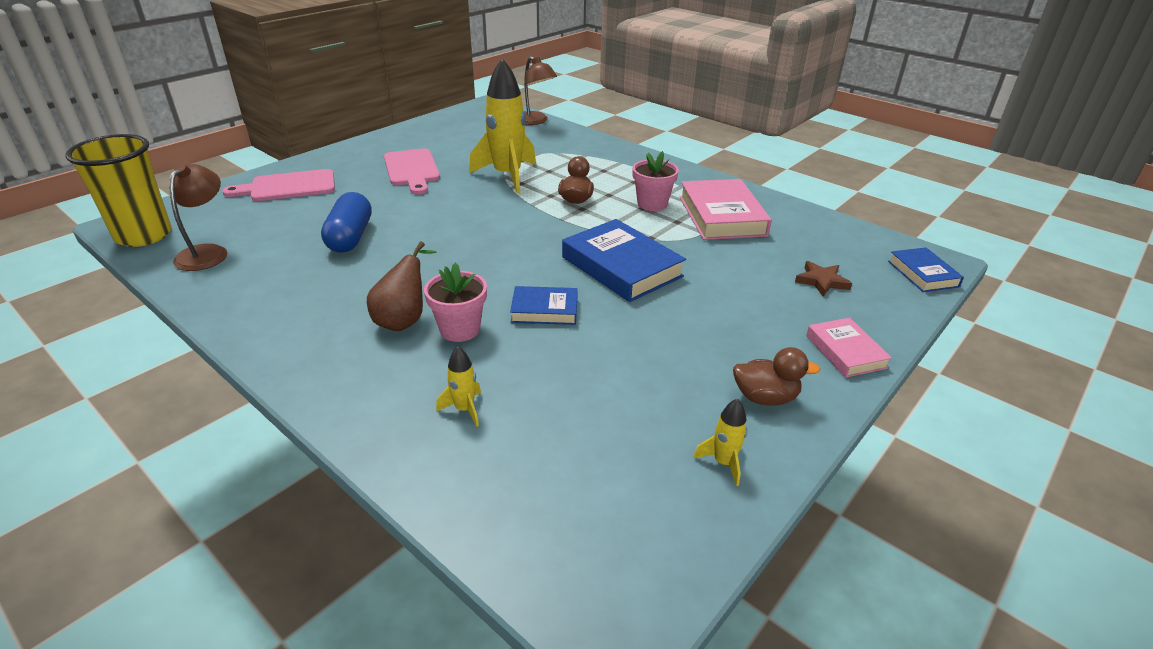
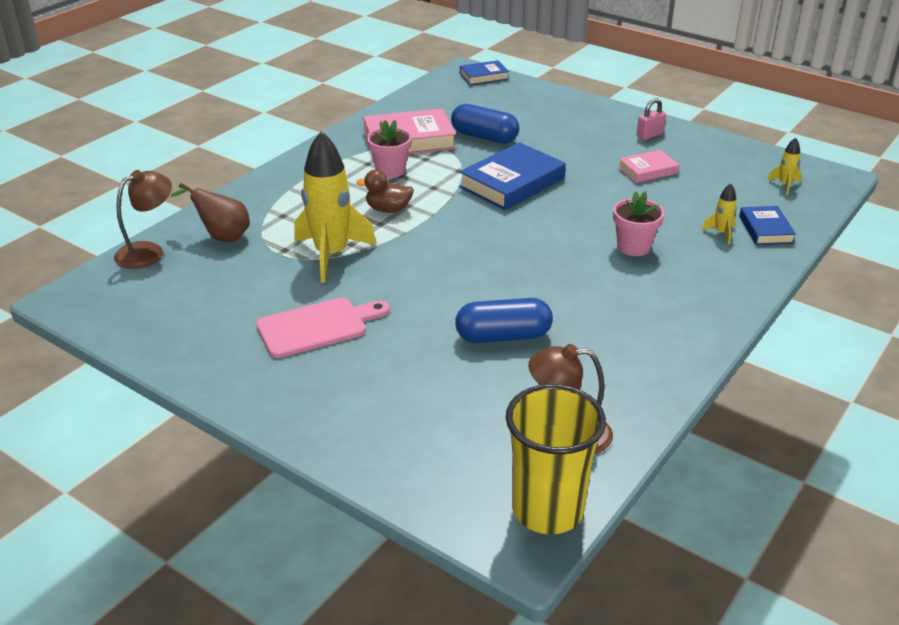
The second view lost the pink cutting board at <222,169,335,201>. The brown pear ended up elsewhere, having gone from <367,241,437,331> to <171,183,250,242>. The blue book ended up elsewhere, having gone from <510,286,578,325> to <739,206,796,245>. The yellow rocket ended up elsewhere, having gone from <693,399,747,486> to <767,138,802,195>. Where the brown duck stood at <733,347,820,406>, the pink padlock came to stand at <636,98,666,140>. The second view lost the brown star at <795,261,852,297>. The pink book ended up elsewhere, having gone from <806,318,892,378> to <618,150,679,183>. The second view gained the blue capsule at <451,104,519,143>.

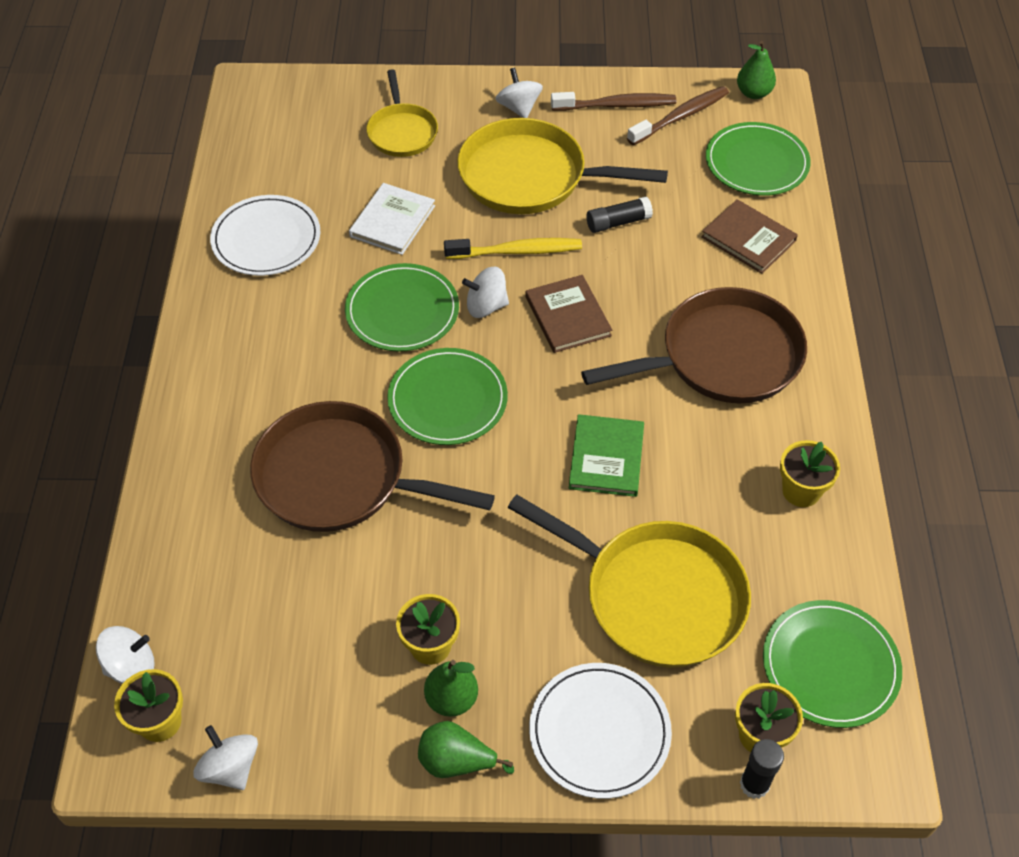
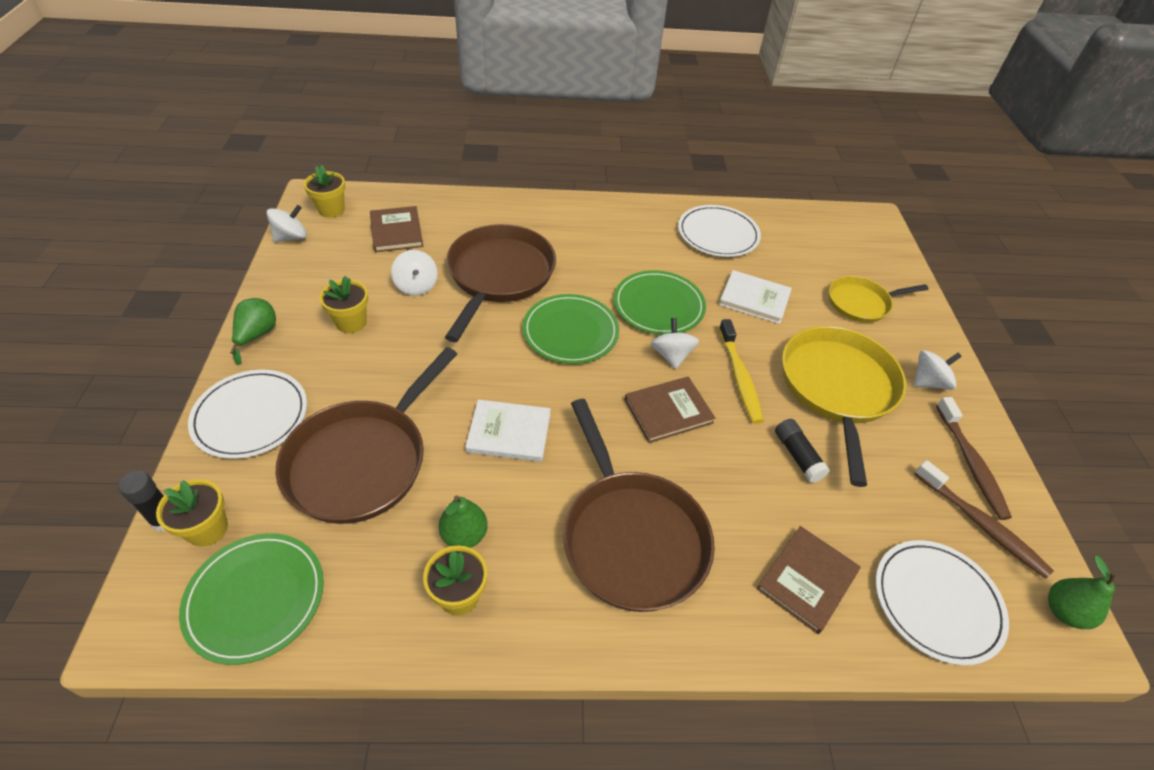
The white spinning top ended up elsewhere, having gone from <96,626,155,684> to <391,250,438,296>. The green pear ended up elsewhere, having gone from <424,660,478,717> to <439,496,488,548>. What was the yellow pan at <508,494,751,668> turned into the brown pan at <276,347,457,524>. What was the green book at <569,414,644,497> turned into the white book at <465,399,551,462>. What was the green plate at <706,122,811,196> turned into the white plate at <875,540,1009,665>. The second view gained the brown book at <370,206,423,252>.

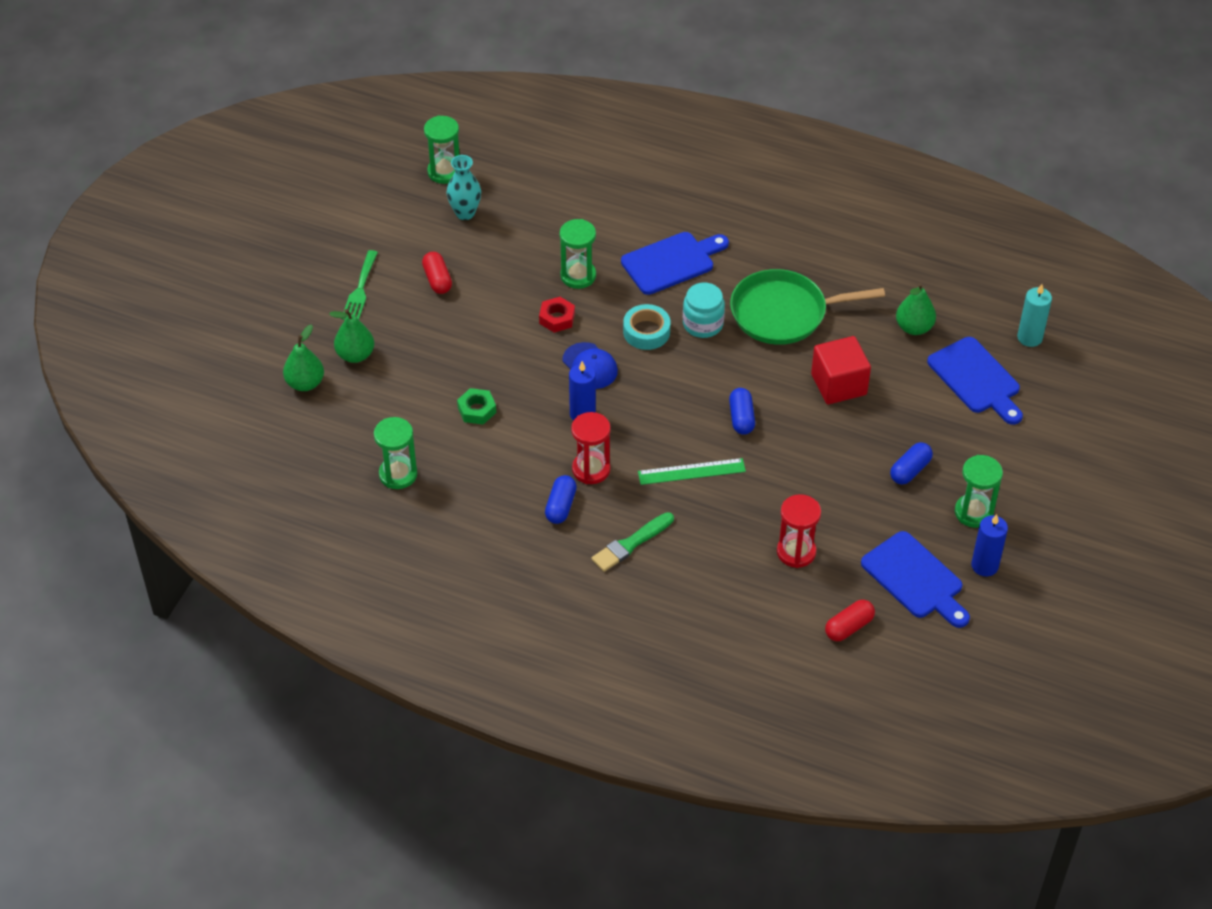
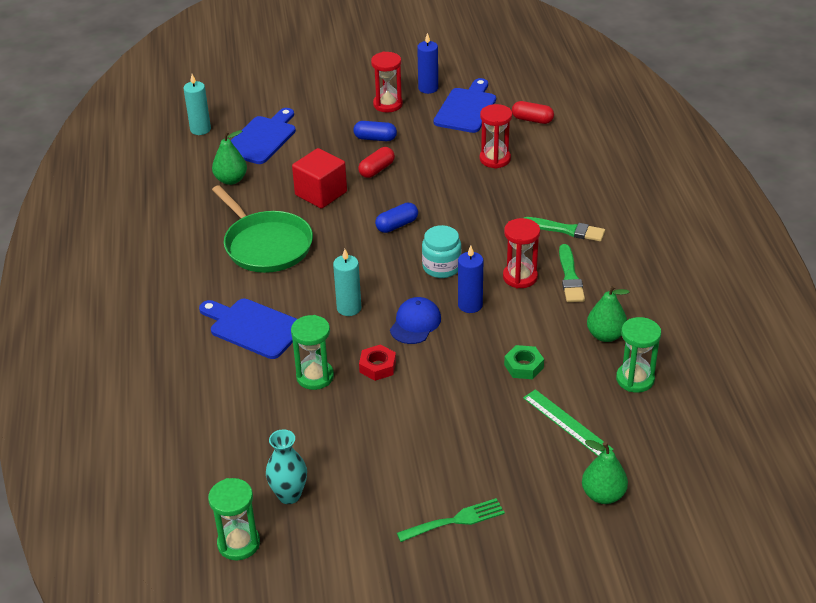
The green pear ended up elsewhere, having gone from <329,309,374,363> to <587,285,629,342>. The red capsule ended up elsewhere, having gone from <422,252,452,294> to <358,147,395,178>. Where the blue capsule stood at <545,475,577,524>, the green brush came to stand at <559,244,585,302>. Where the turquoise tape stood at <623,304,671,350>, the turquoise candle came to stand at <333,249,361,316>. The green ruler ended up elsewhere, having gone from <638,458,746,485> to <523,389,614,456>. The turquoise jar ended up elsewhere, having gone from <683,283,725,338> to <422,225,462,278>. What was the green hourglass at <955,455,1003,528> turned into the red hourglass at <371,52,403,113>.

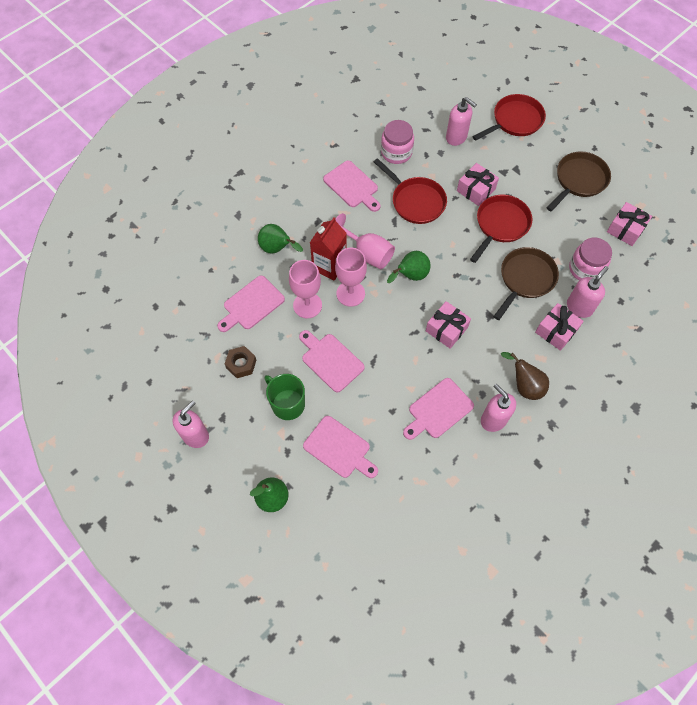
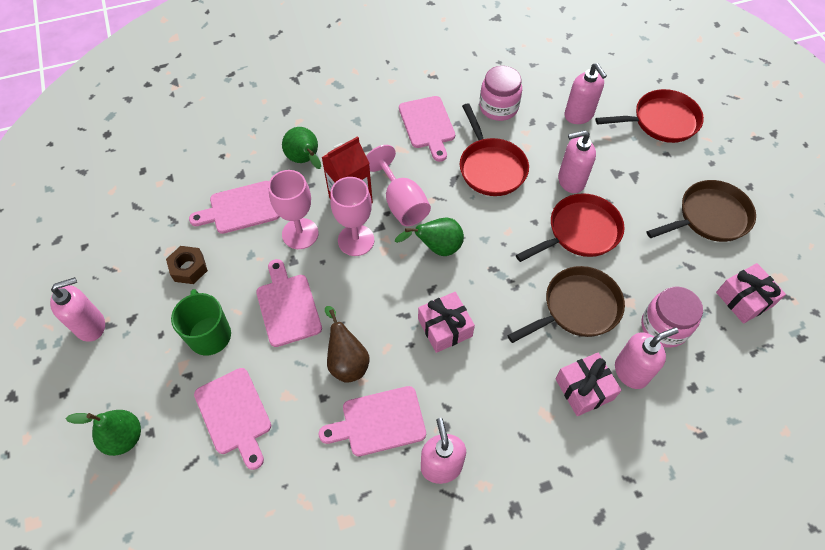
Where the pink gift stood at <457,163,499,206>, the pink soap dispenser came to stand at <558,130,596,193>. The brown pear ended up elsewhere, having gone from <501,352,549,400> to <325,306,370,383>.

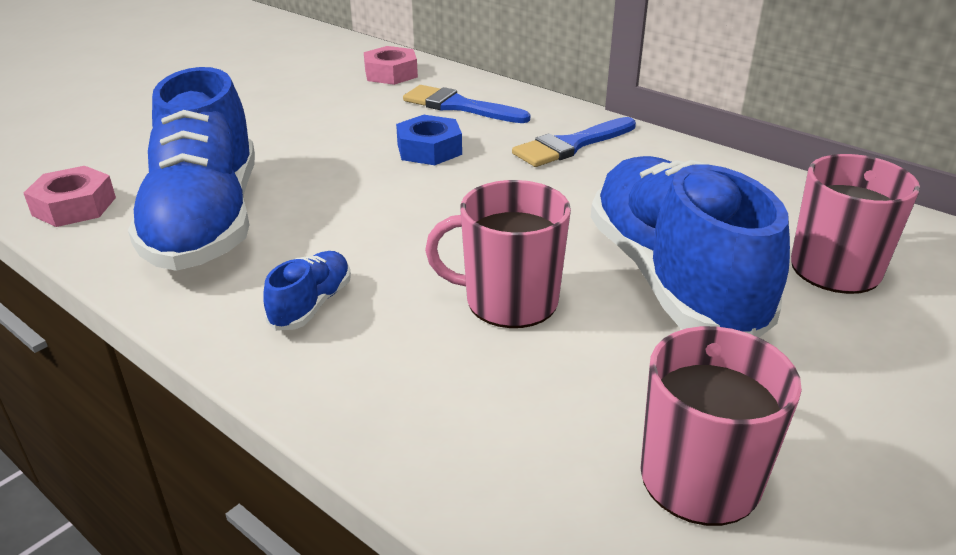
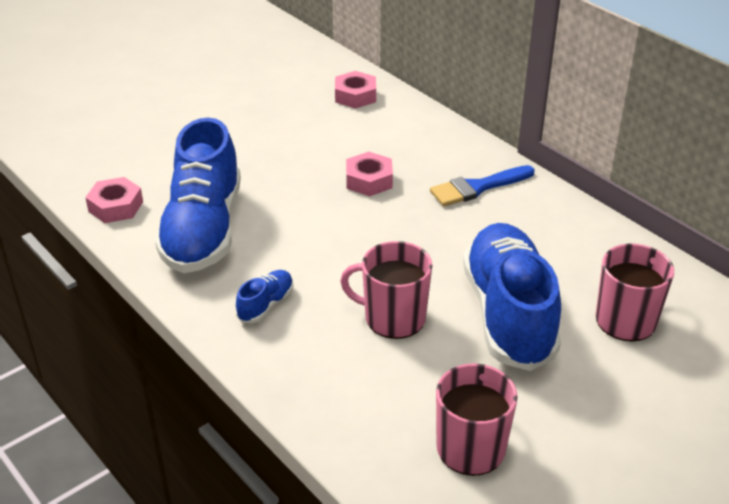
What was the blue nut at <396,115,462,165> turned into the pink nut at <346,152,393,196>. The second view lost the blue brush at <403,85,530,123>.

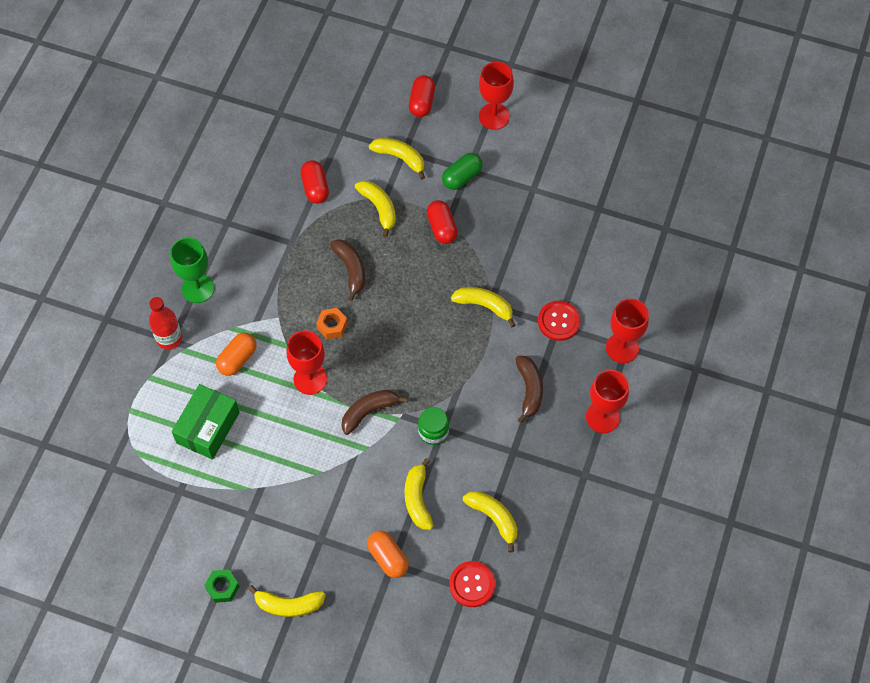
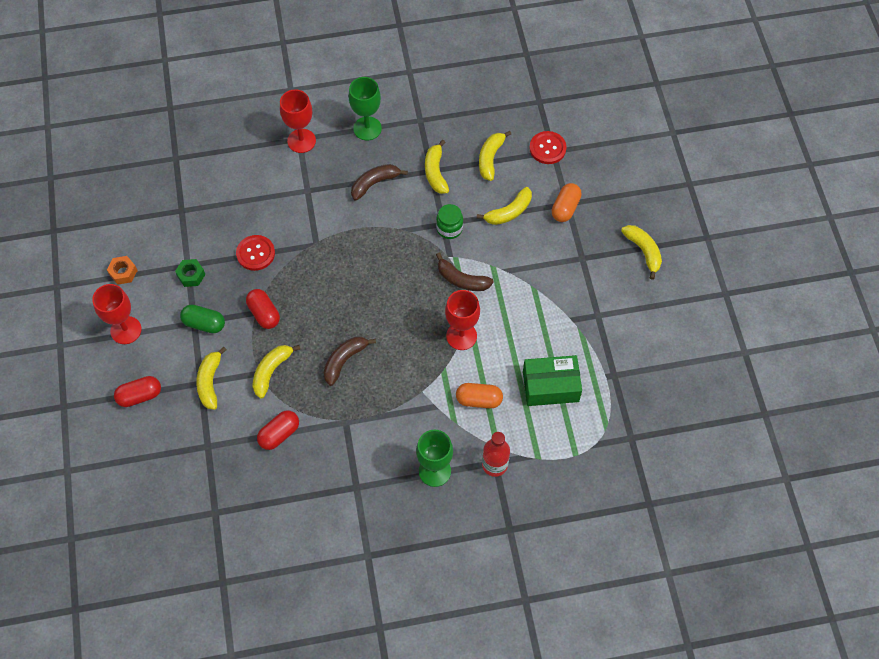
The green nut ended up elsewhere, having gone from <204,569,240,603> to <175,259,206,287>. The orange nut ended up elsewhere, having gone from <316,308,348,339> to <107,256,138,285>. The red capsule at <427,200,458,244> ended up facing another way, 75 degrees counterclockwise from before. The yellow banana ended up elsewhere, having gone from <451,287,516,327> to <425,140,449,194>. The red button ended up elsewhere, having gone from <538,301,581,341> to <236,235,275,271>. What was the red goblet at <586,370,629,433> turned into the green goblet at <349,77,382,141>.

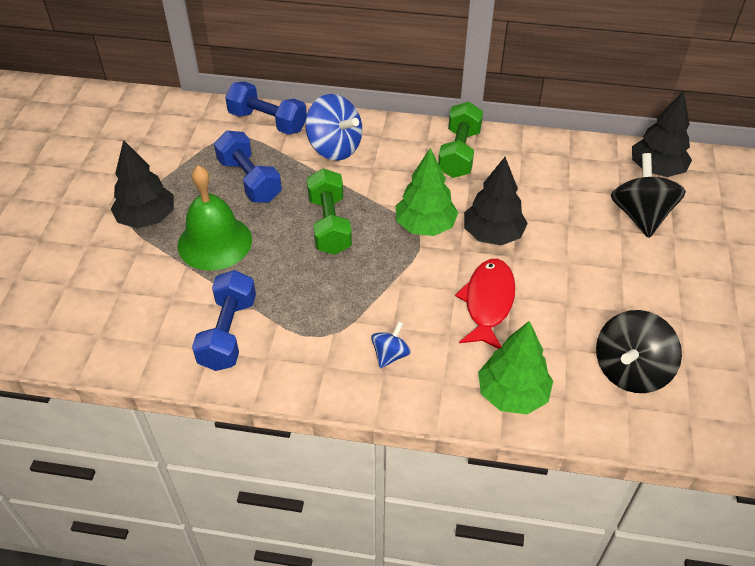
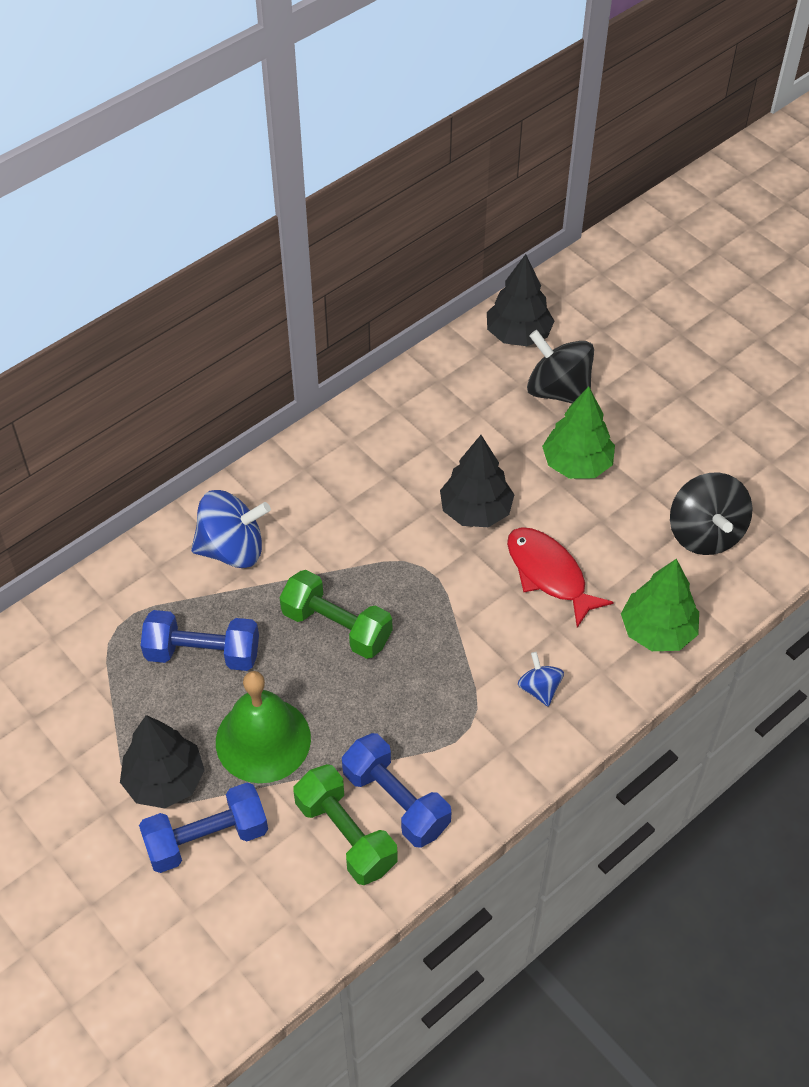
The blue dumbbell ended up elsewhere, having gone from <225,81,307,135> to <139,783,268,873>. The green tree ended up elsewhere, having gone from <396,148,458,236> to <542,387,615,479>. The green dumbbell ended up elsewhere, having gone from <438,101,483,178> to <293,764,398,885>.

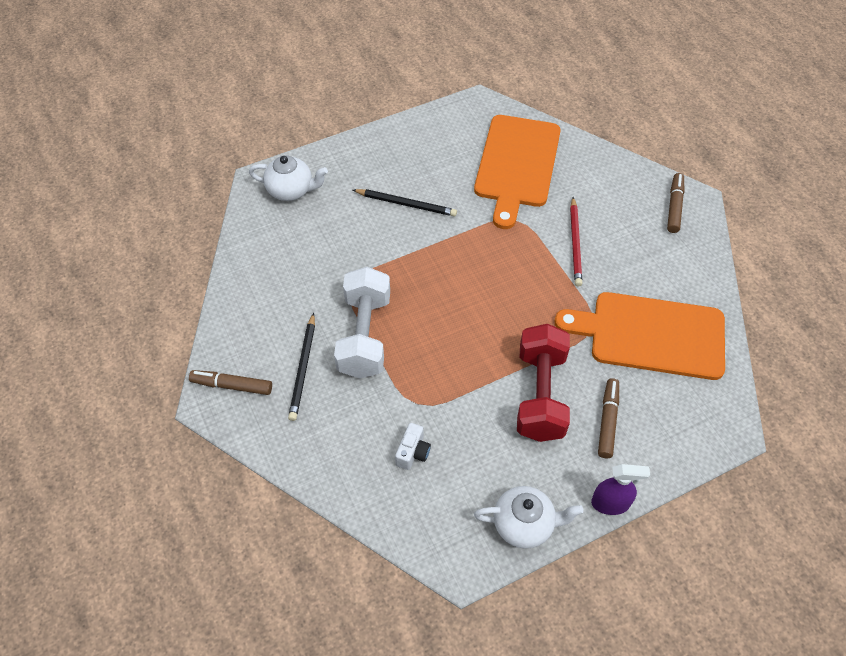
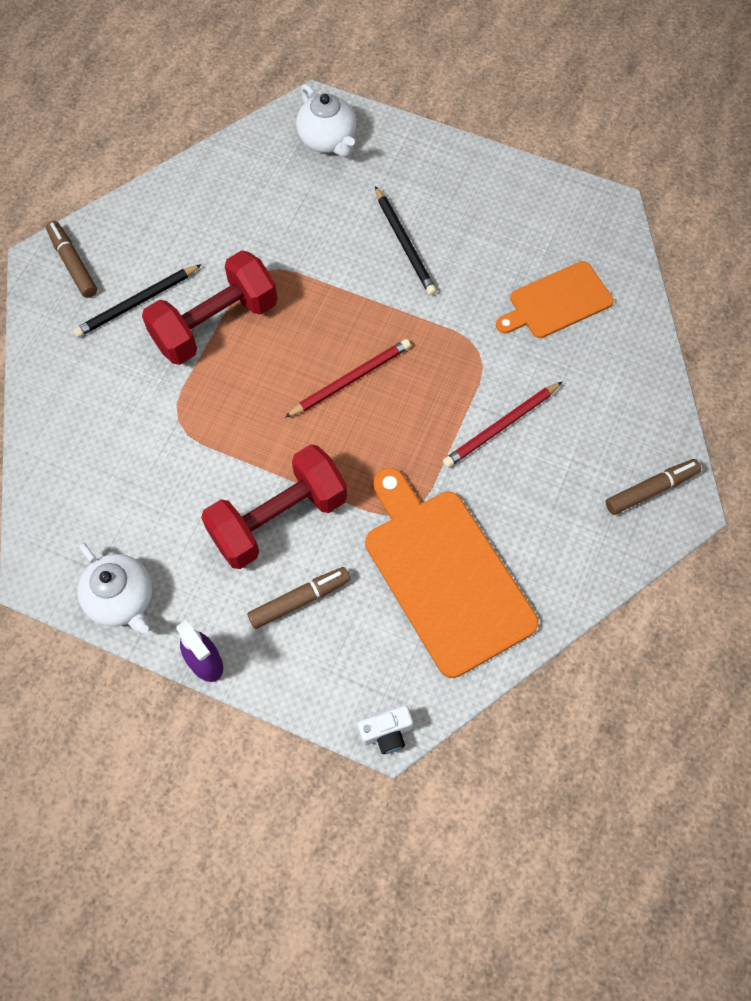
What was the white dumbbell at <334,267,390,379> turned into the red dumbbell at <142,250,277,365>. The white camera ended up elsewhere, having gone from <395,423,431,470> to <358,706,413,754>. The size of the orange cutting board at <474,115,561,229> changed by a factor of 0.60. The second view gained the red pencil at <284,339,411,418>.

